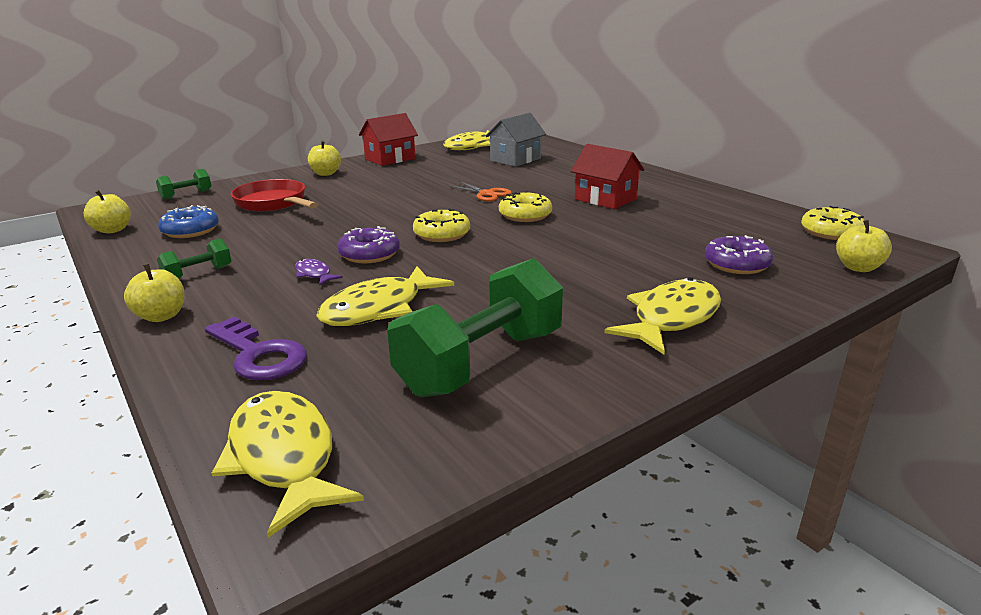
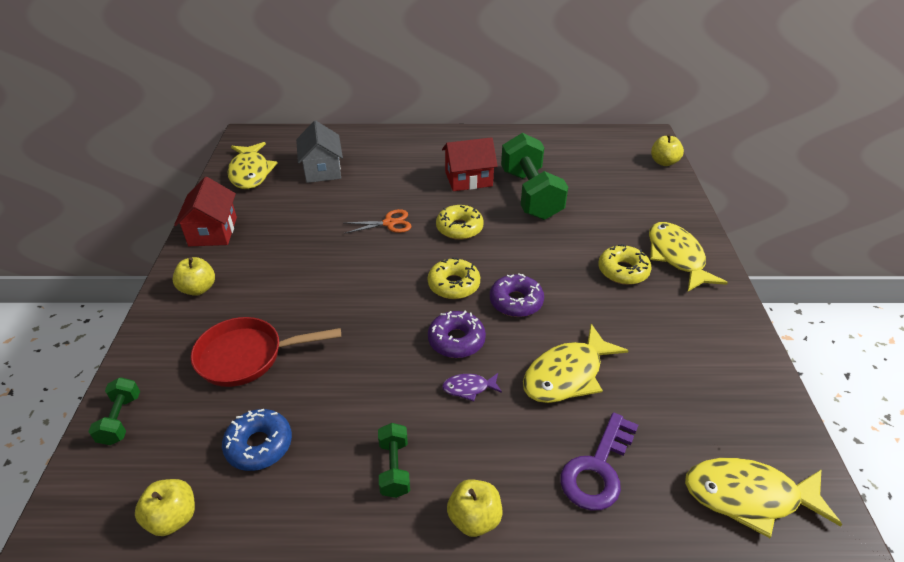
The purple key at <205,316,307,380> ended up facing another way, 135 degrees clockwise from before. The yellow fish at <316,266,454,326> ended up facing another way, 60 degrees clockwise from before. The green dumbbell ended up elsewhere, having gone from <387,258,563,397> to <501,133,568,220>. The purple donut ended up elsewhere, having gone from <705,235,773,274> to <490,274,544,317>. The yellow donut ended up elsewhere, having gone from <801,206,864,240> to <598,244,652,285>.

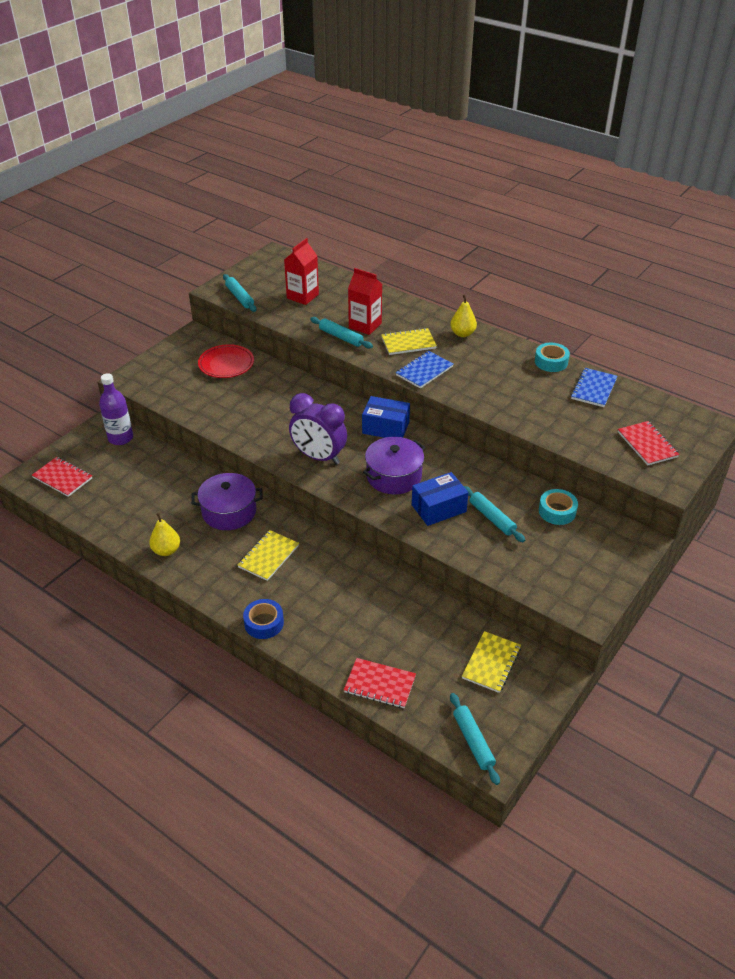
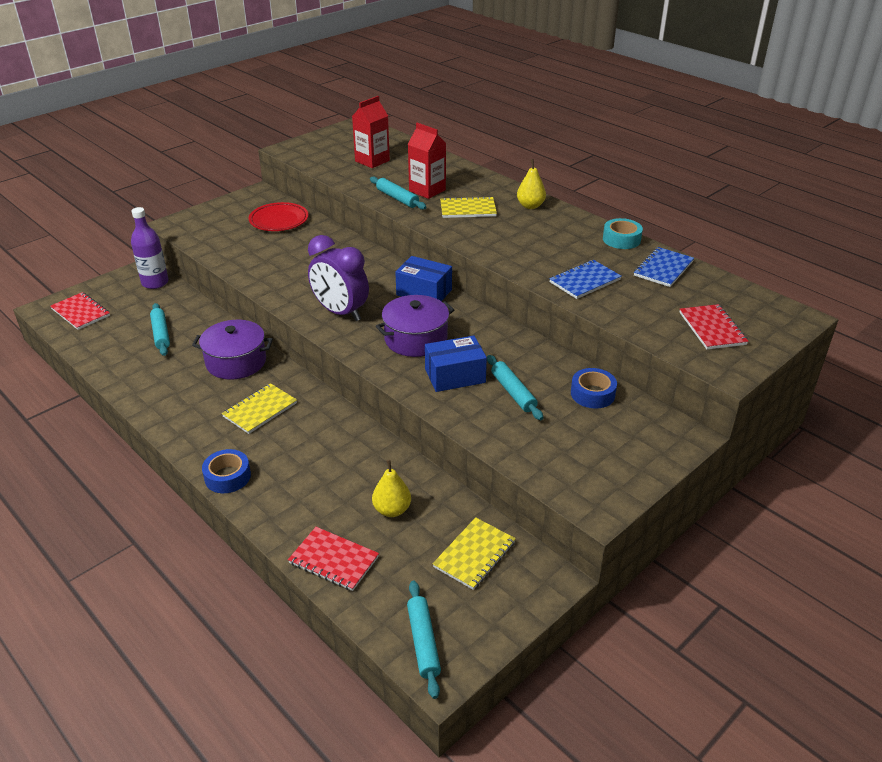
The yellow pear ended up elsewhere, having gone from <149,513,180,556> to <372,460,411,517>. The turquoise rolling pin ended up elsewhere, having gone from <223,274,256,312> to <150,303,170,356>. The blue notebook ended up elsewhere, having gone from <396,351,453,389> to <549,260,622,299>. What was the turquoise tape at <539,489,578,525> turned into the blue tape at <571,368,617,408>.

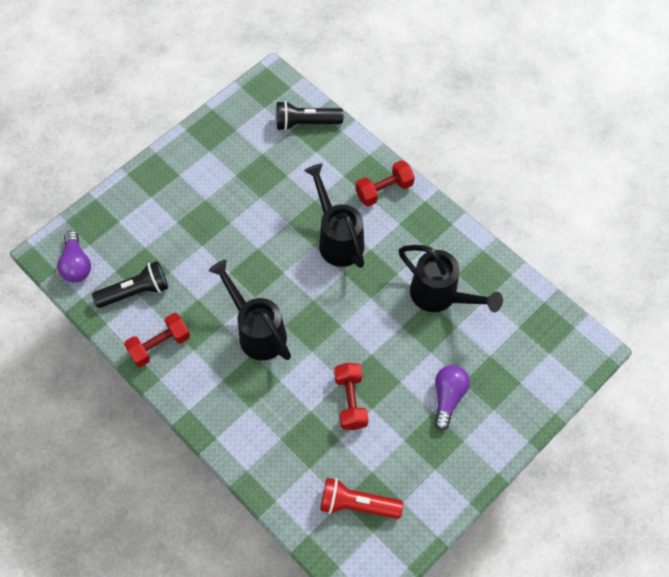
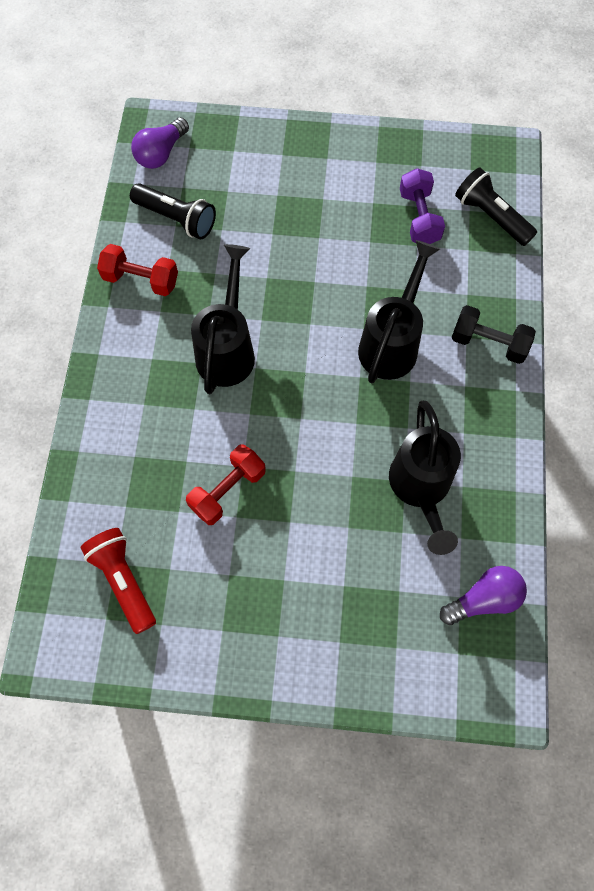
What was the red dumbbell at <355,160,415,207> turned into the black dumbbell at <451,305,536,364>. The purple light bulb ended up elsewhere, having gone from <434,365,470,431> to <440,566,527,625>. The second view gained the purple dumbbell at <400,168,445,244>.

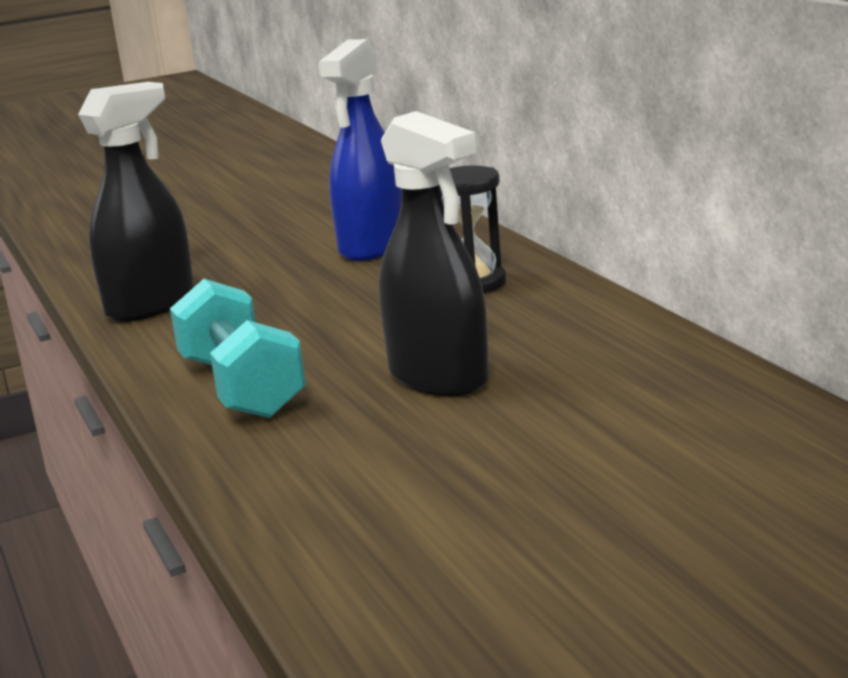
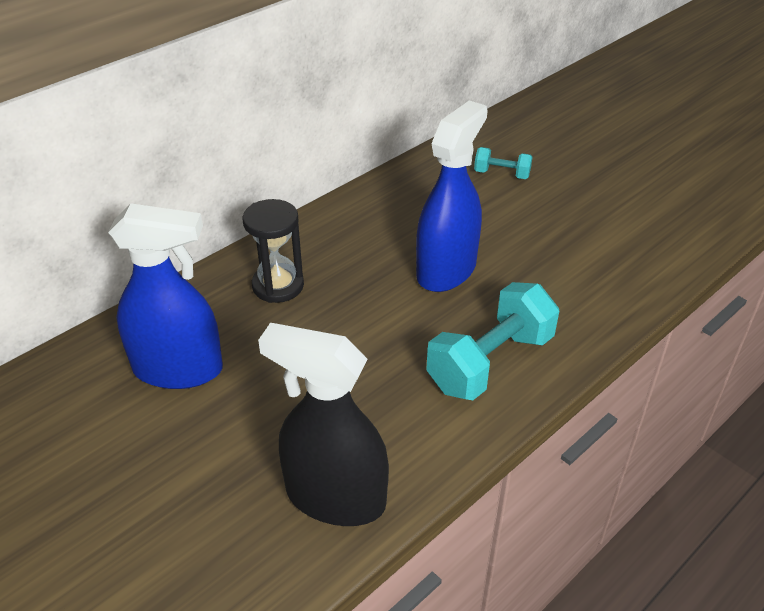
What was the black spray bottle at <378,111,489,396> turned into the blue spray bottle at <416,101,488,292>. The second view gained the turquoise dumbbell at <474,147,532,179>.

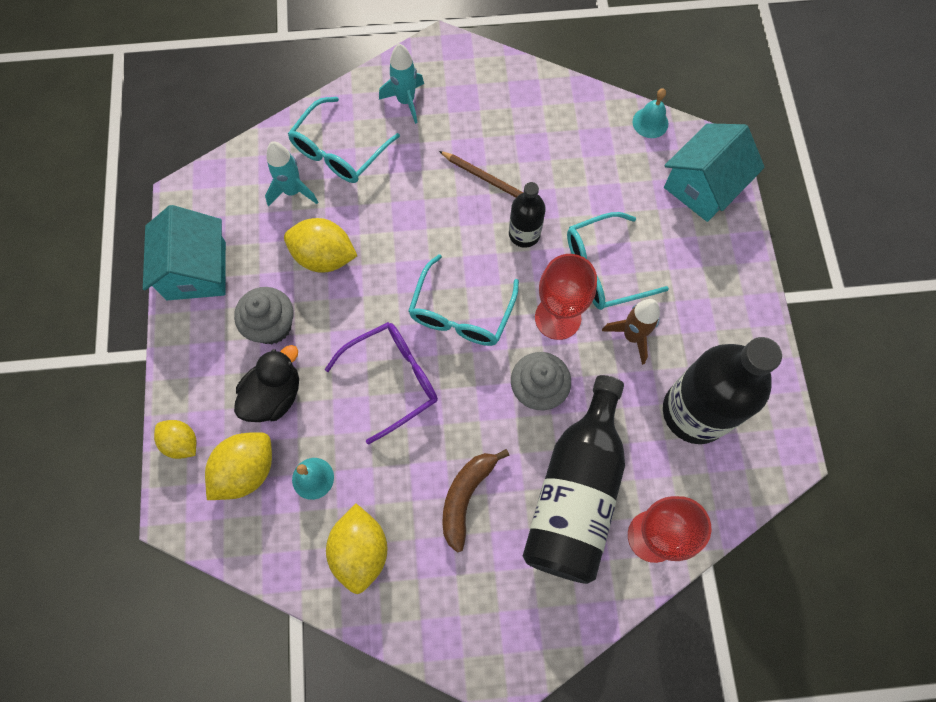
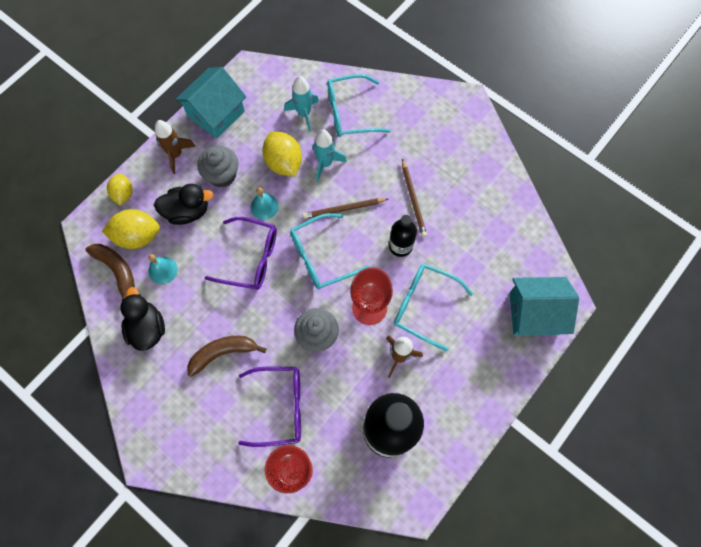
Where the yellow lemon stood at <326,504,387,594>, the black duck came to stand at <120,287,165,351>. The turquoise rocket ended up elsewhere, having gone from <379,44,424,124> to <312,129,347,182>. Where the black bottle stood at <523,375,625,584>, the purple glasses came to stand at <238,367,301,447>. The turquoise bell ended up elsewhere, having gone from <633,88,668,138> to <251,187,279,220>. The second view gained the brown banana at <85,244,135,298>. The second view gained the brown rocket at <155,120,196,174>. The second view gained the brown pencil at <303,198,388,219>.

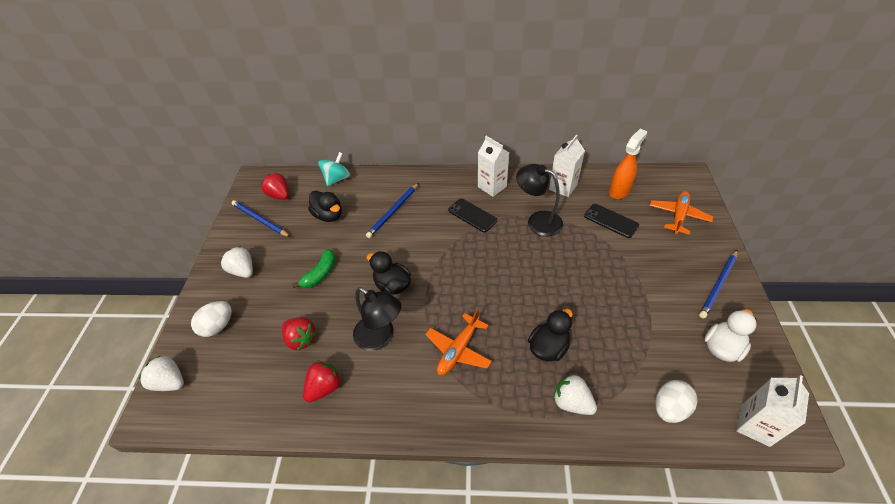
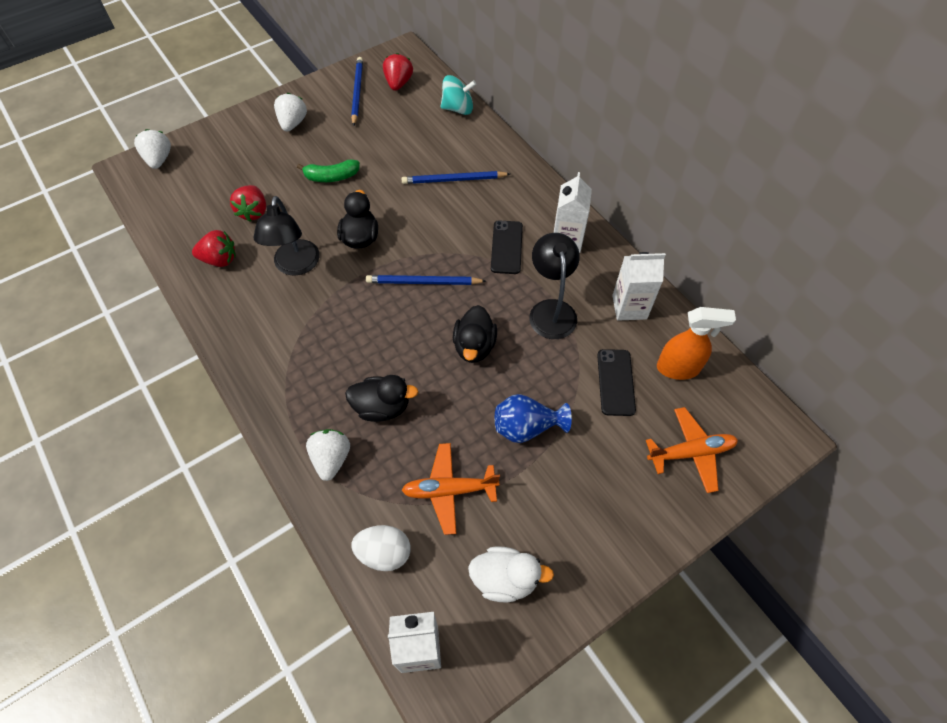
The second view lost the white egg at <191,301,232,337>. The black duck ended up elsewhere, having gone from <308,191,342,222> to <453,305,497,363>. The orange plane ended up elsewhere, having gone from <426,309,492,375> to <402,443,500,535>. The blue pencil ended up elsewhere, having gone from <699,250,738,319> to <366,275,486,285>. The second view gained the blue vase at <495,394,572,443>.

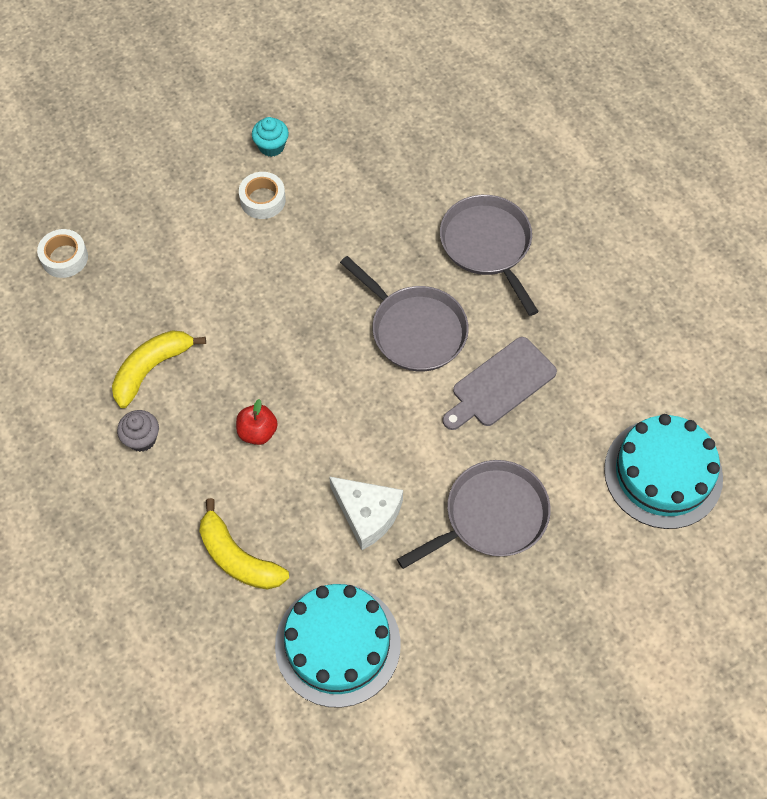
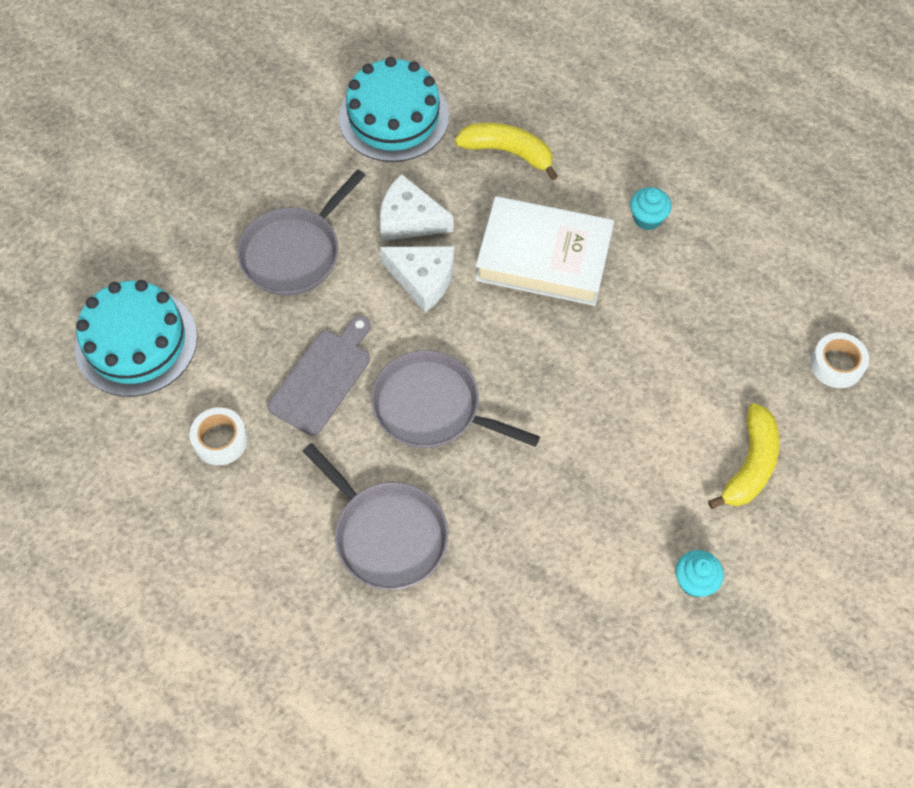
The yellow banana ended up elsewhere, having gone from <112,330,206,408> to <708,403,780,509>. What was the grey cupcake at <117,410,159,452> turned into the turquoise cupcake at <630,187,672,230>. Where the red apple stood at <236,399,278,445>, the white book came to stand at <475,196,614,306>. The white tape ended up elsewhere, having gone from <239,172,286,219> to <190,407,248,465>. The second view gained the white cheese at <380,246,454,312>.

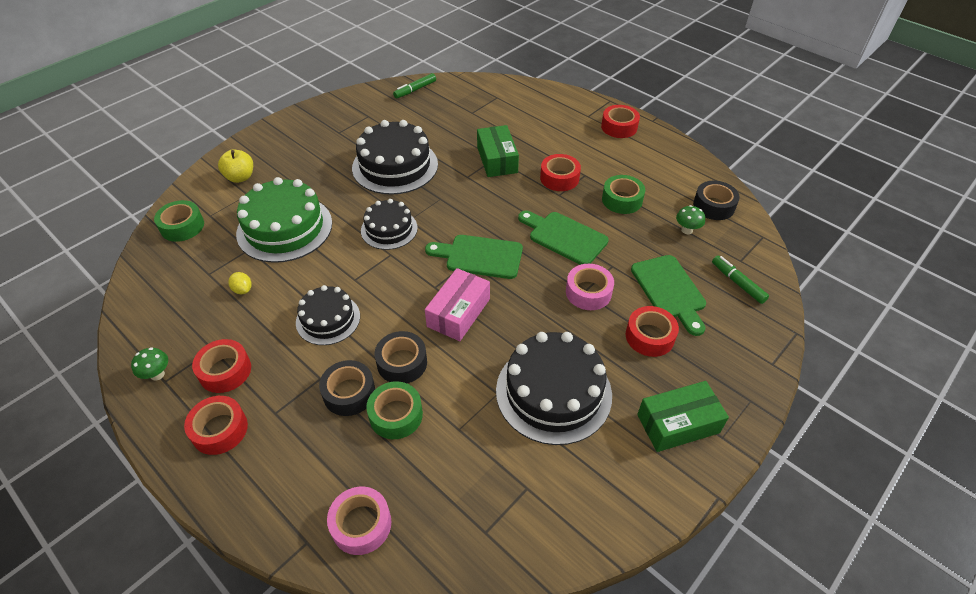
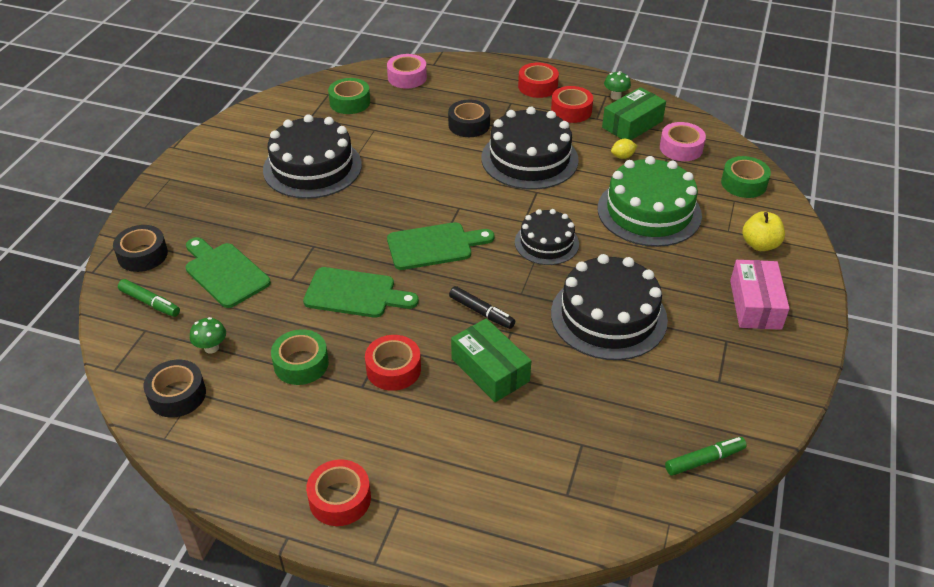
The yellow lemon at <228,272,252,294> ended up facing another way, 45 degrees counterclockwise from before. The size of the black cake at <296,285,360,345> changed by a factor of 1.66. The green tape ended up elsewhere, having gone from <366,381,423,439> to <328,78,370,114>. The black tape ended up elsewhere, having gone from <375,331,427,383> to <113,225,168,272>. The green marker at <393,73,436,99> ended up facing another way, 45 degrees clockwise from before. The pink box ended up elsewhere, having gone from <425,268,490,341> to <730,260,790,330>. The pink tape ended up elsewhere, having gone from <566,264,614,310> to <660,122,706,161>. The second view lost the red tape at <626,306,679,357>. The green box ended up elsewhere, having gone from <637,381,729,452> to <602,87,666,140>. The second view gained the black marker at <449,286,515,329>.

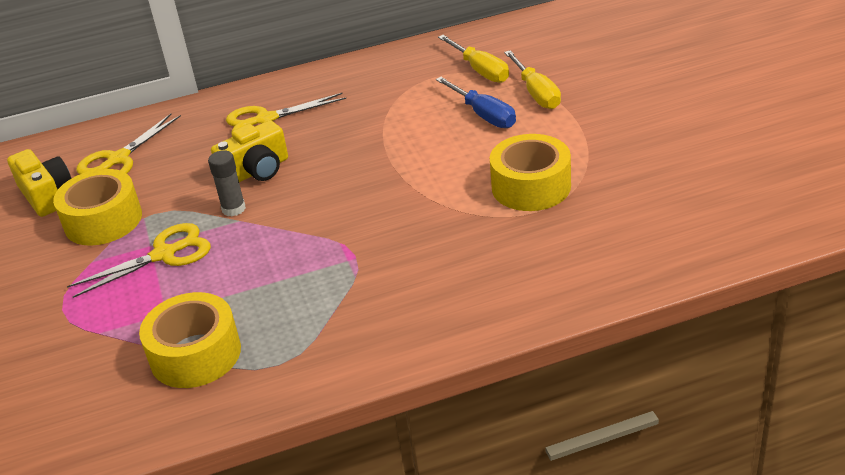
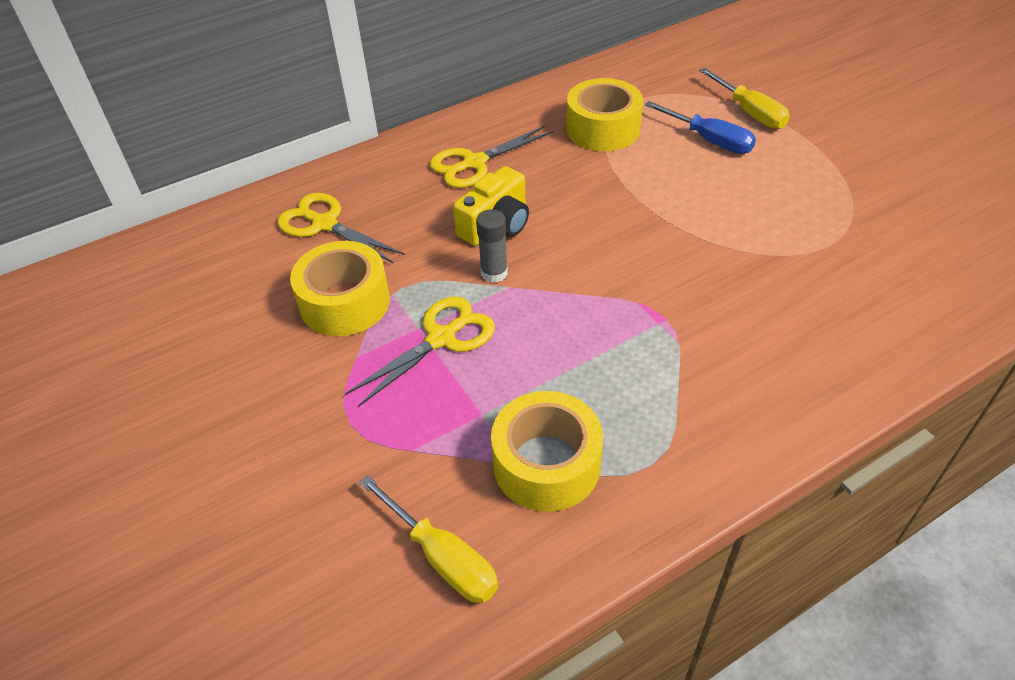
The second view lost the yellow camera at <7,149,72,217>. The yellow scissors at <77,114,181,175> ended up facing another way, 105 degrees clockwise from before. The yellow screwdriver ended up elsewhere, having gone from <438,35,509,83> to <359,475,498,603>. The yellow tape ended up elsewhere, having gone from <490,134,571,211> to <566,78,643,151>.

